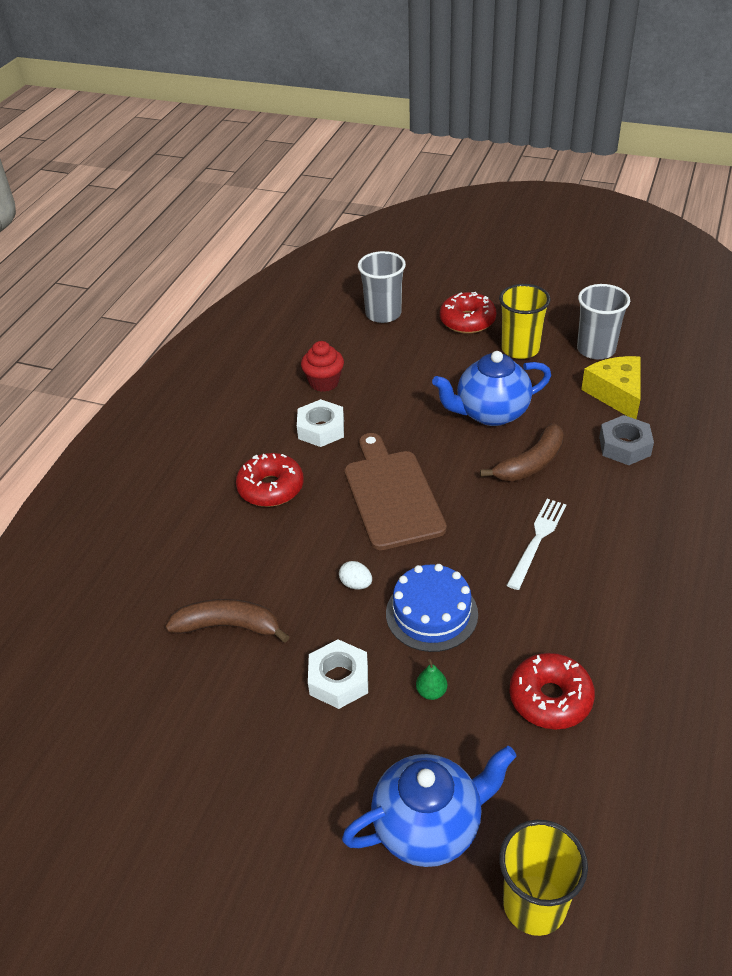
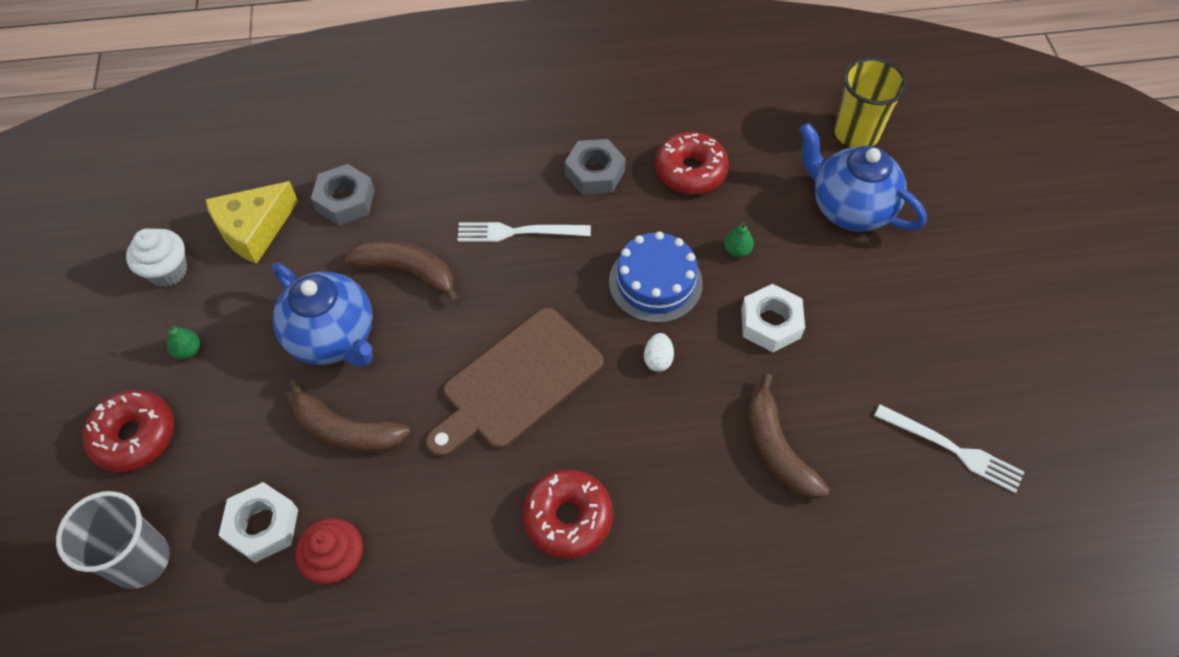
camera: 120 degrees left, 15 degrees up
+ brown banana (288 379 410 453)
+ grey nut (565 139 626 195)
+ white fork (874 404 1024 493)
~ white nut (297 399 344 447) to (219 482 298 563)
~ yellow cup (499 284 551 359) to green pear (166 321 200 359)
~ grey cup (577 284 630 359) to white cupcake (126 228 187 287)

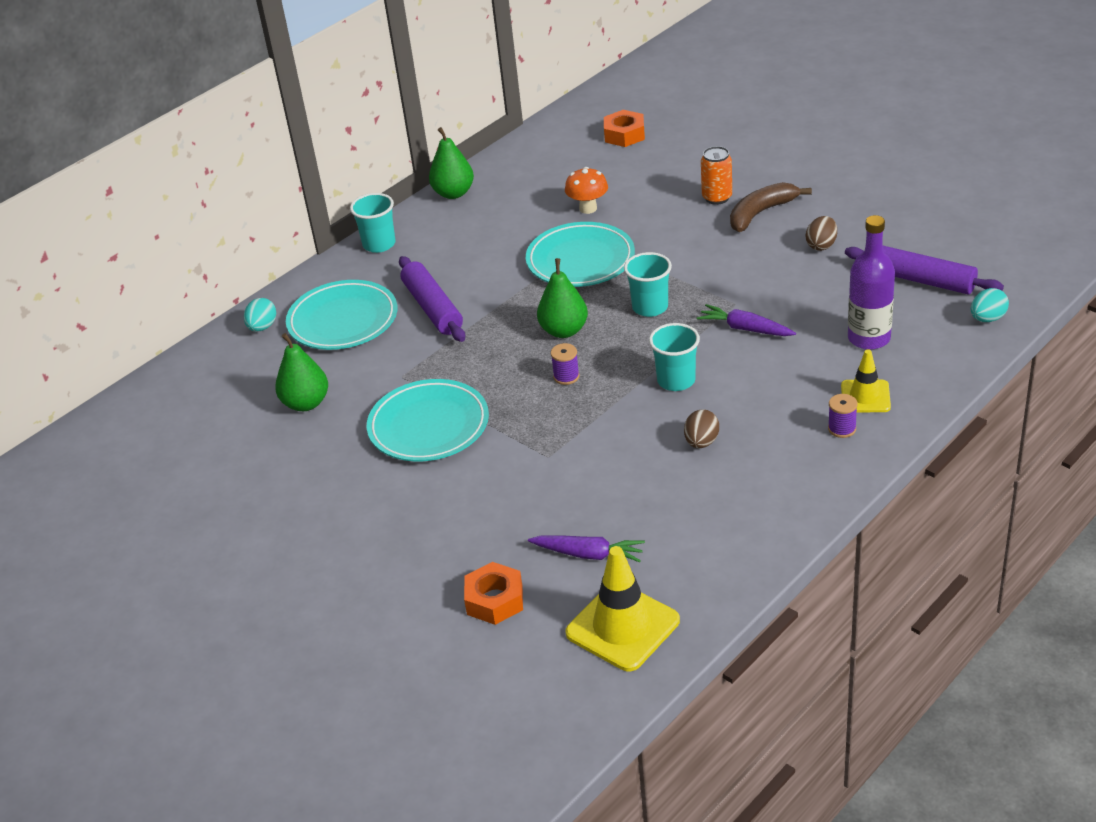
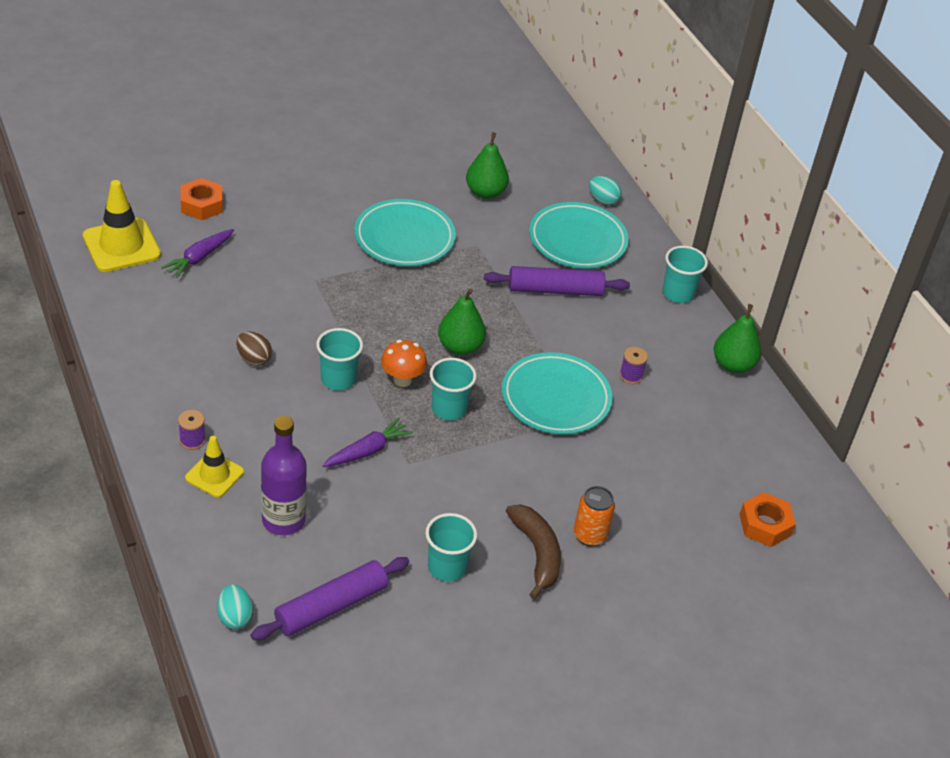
camera: 105 degrees right, 5 degrees up
~ purple spool (551 343 580 385) to (620 347 648 384)
~ orange mushroom (565 167 608 214) to (381 340 427 387)
~ brown egg (806 216 837 251) to turquoise cup (425 513 477 582)

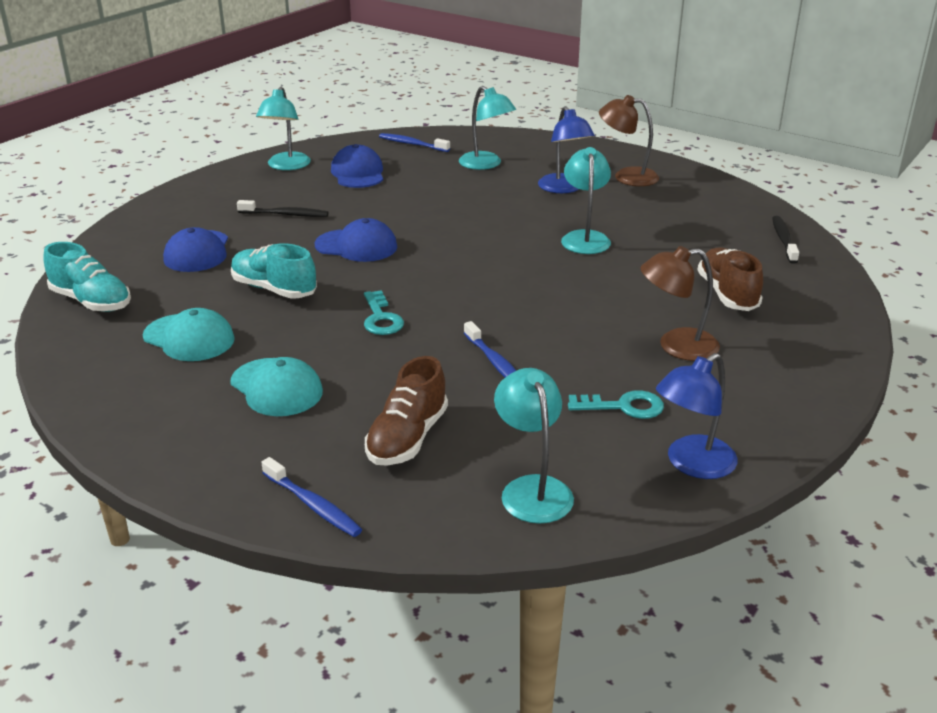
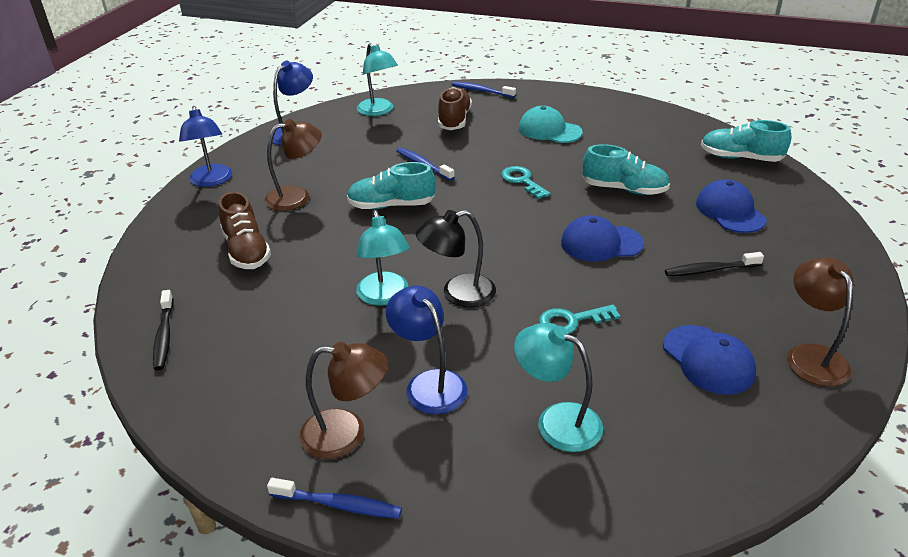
camera: 165 degrees right, 5 degrees up
- turquoise cap (143 308 235 361)
+ blue lamp (179 106 232 187)
+ turquoise shoe (347 162 435 209)
+ black lamp (416 210 496 307)
~ blue toothbrush (379 133 450 152) to (267 478 402 519)
~ turquoise key (568 390 664 419) to (539 304 620 334)
~ turquoise lamp (256 87 311 170) to brown lamp (787 257 853 386)

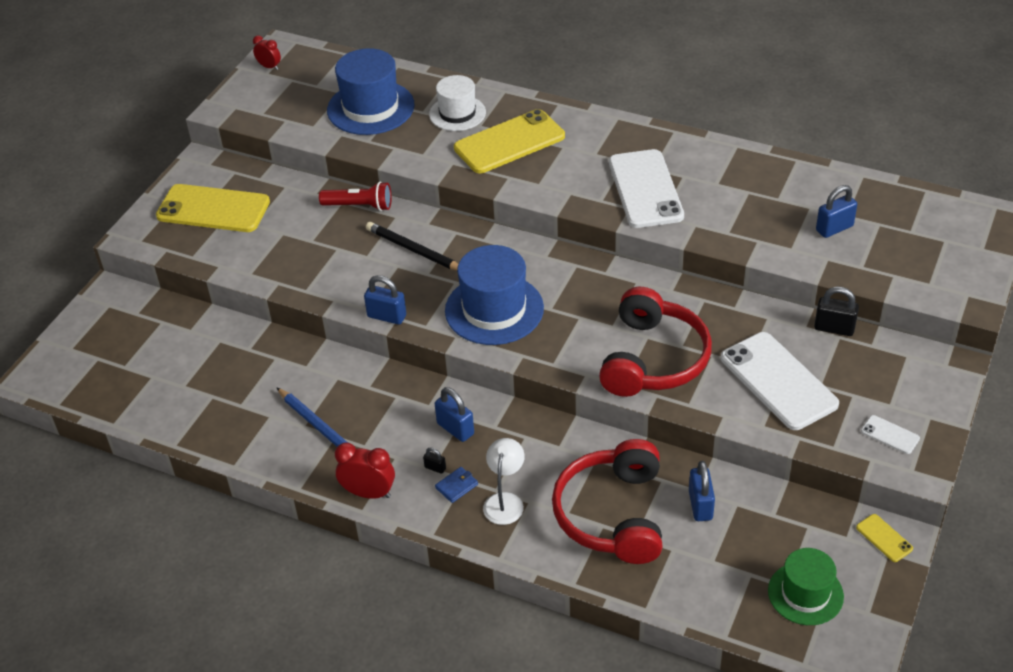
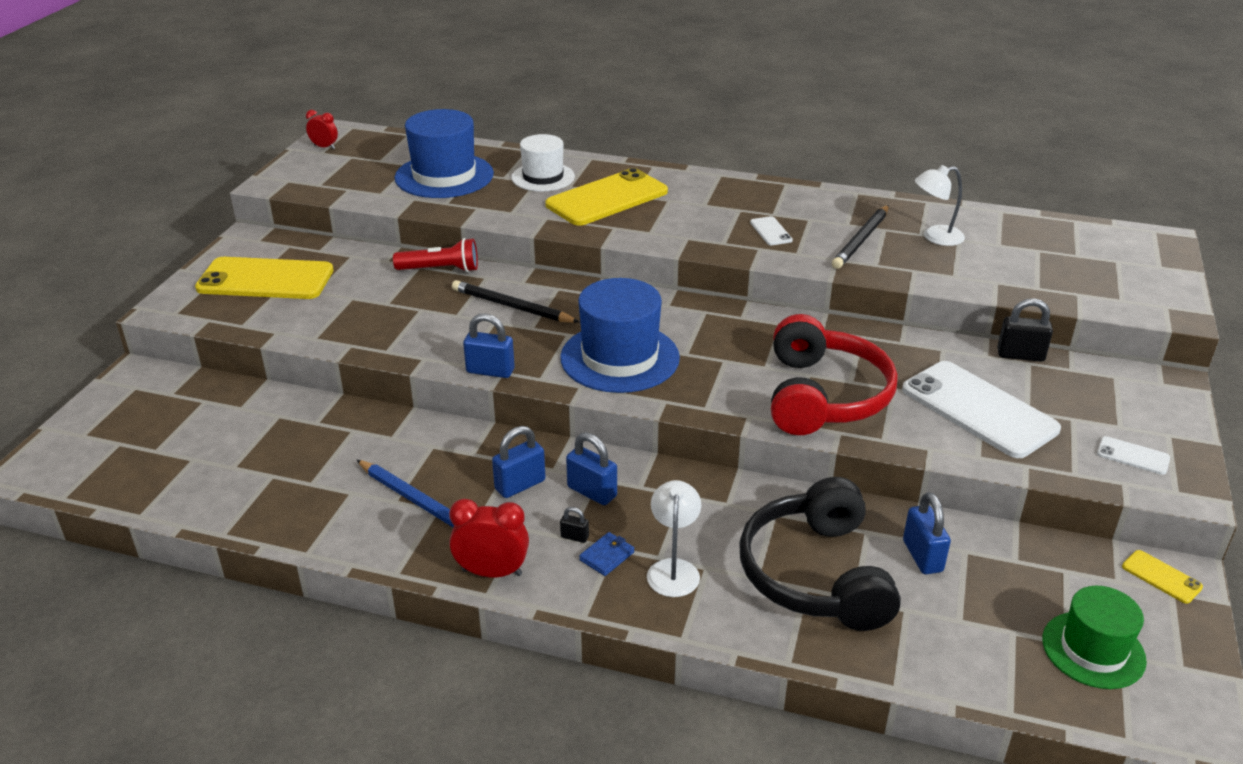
camera: 10 degrees left, 10 degrees down
+ black pencil (832 205 889 269)
+ white lamp (915 165 965 246)
~ blue padlock (816 185 857 238) to (492 426 546 498)
~ red headphones (552 439 662 564) to black headphones (739 477 901 631)
~ white phone (609 149 684 228) = (750 216 793 245) x0.42

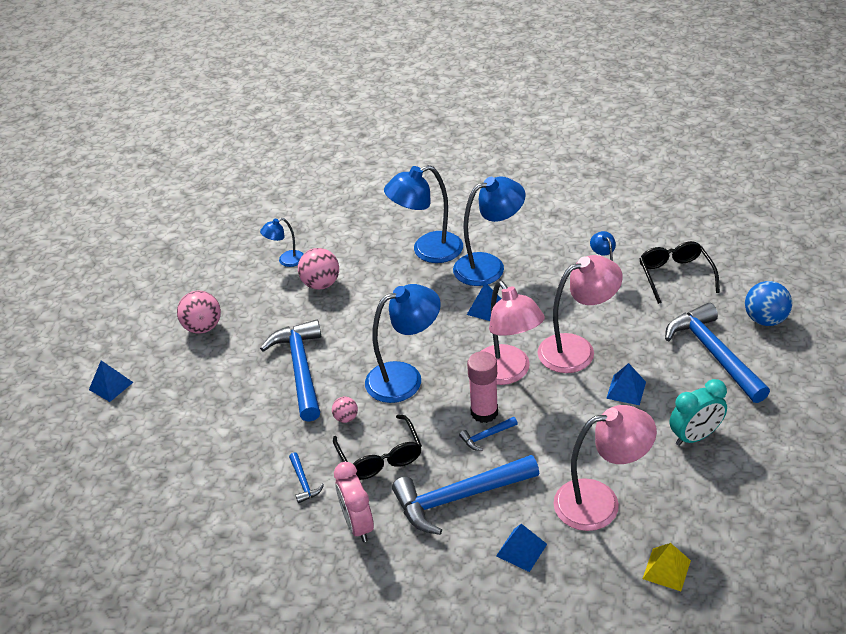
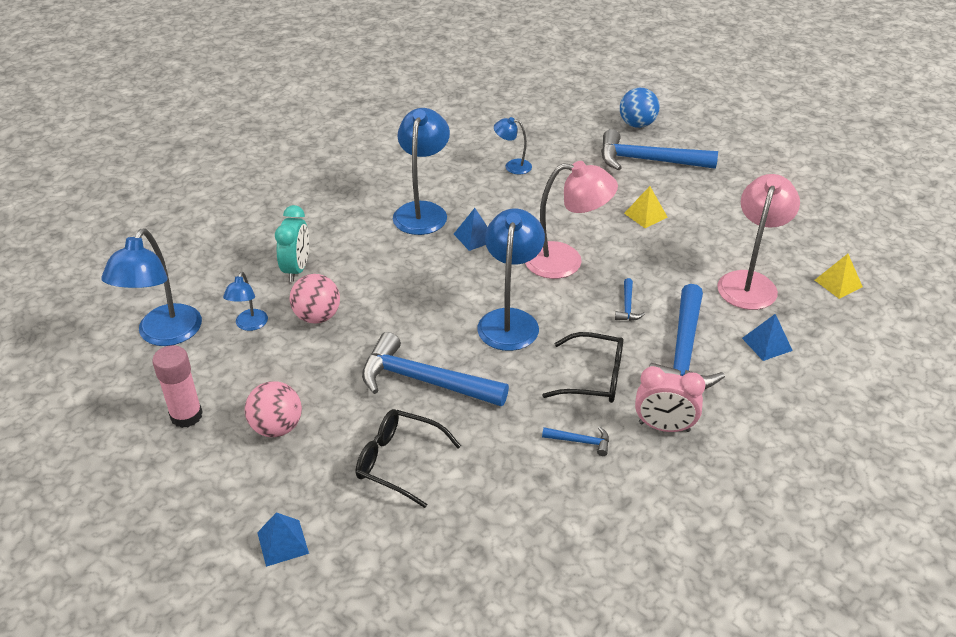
camera: 60 degrees left, 0 degrees up
- pink ball (332 397 358 423)
- pink lamp (538 255 623 373)
~ blue lamp (384 165 463 263) to (101 229 202 346)
~ pink glue stick (467 351 498 423) to (152 345 203 428)
~ black glasses (639 241 720 304) to (356 409 461 508)
~ turquoise clock (670 379 727 446) to (275 205 309 282)
~ blue pyramid (606 363 646 405) to yellow pyramid (624 186 668 228)

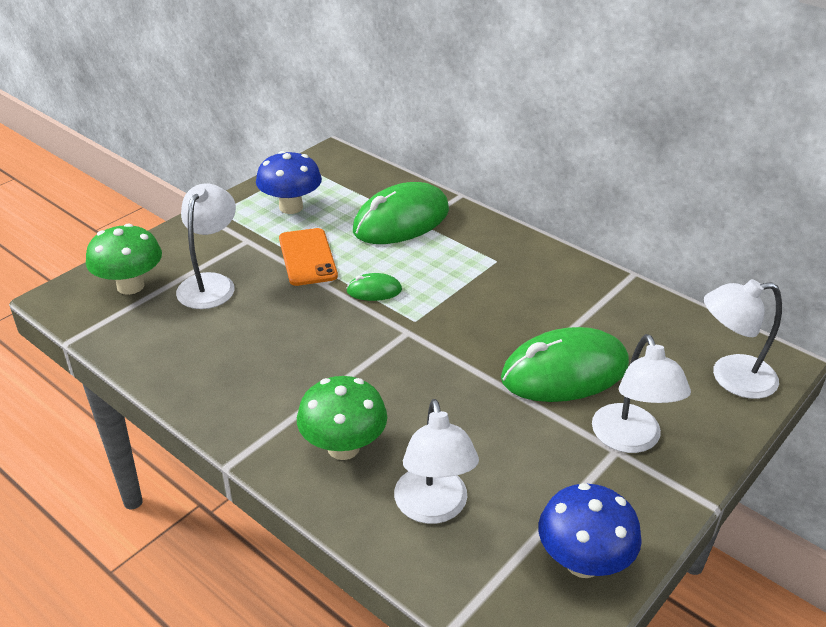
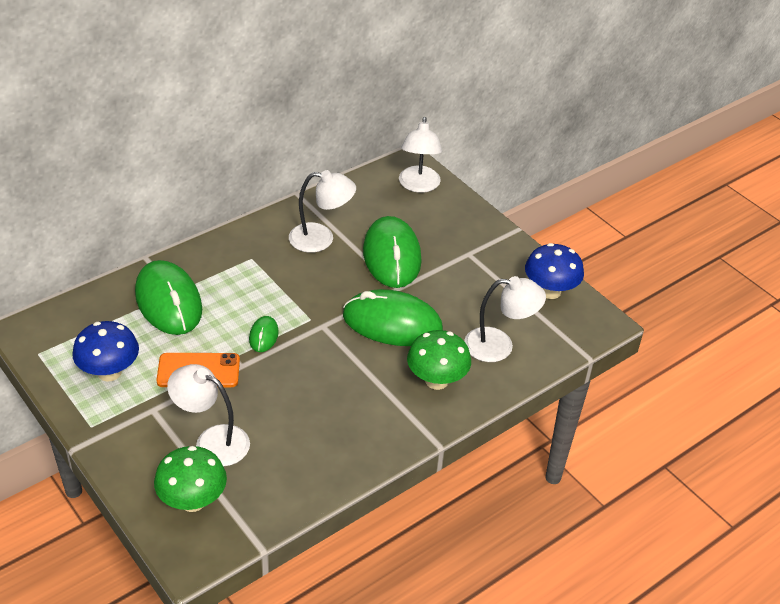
camera: 80 degrees left, 5 degrees up
+ green mouse (343 289 443 346)
~ white lamp (592 334 691 453) to (289 170 356 253)

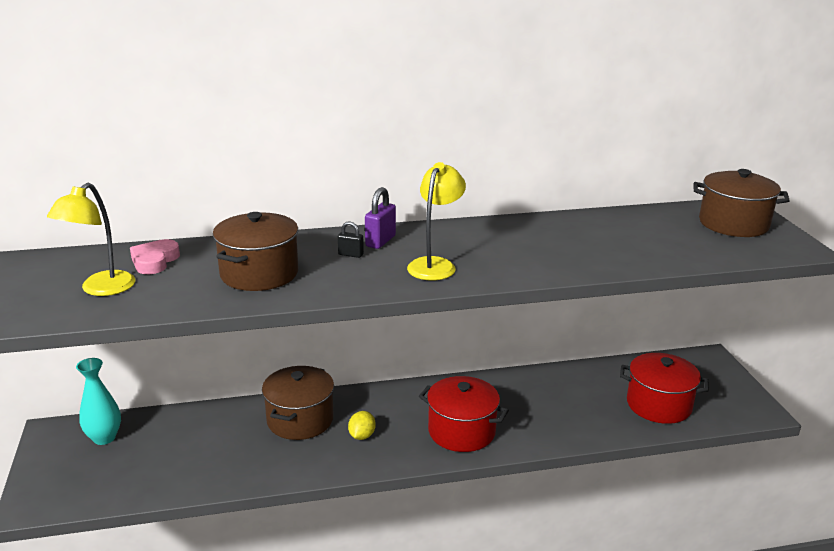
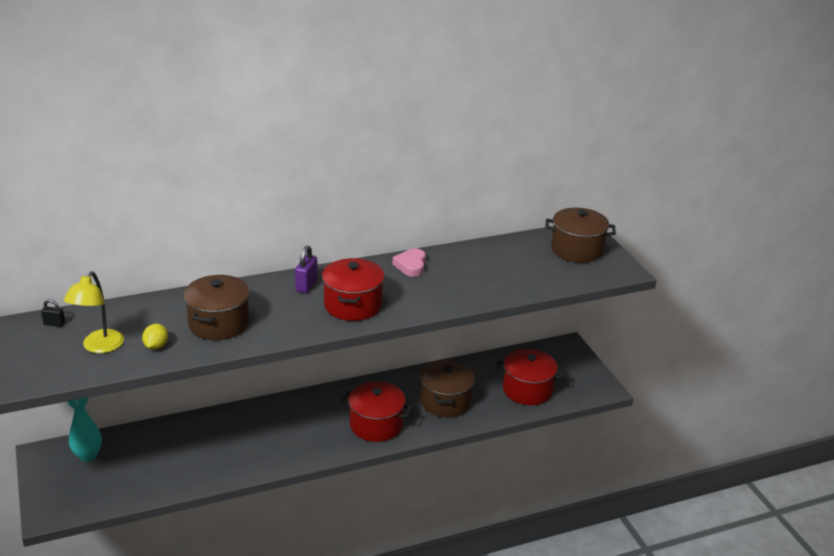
camera: 10 degrees left, 5 degrees up
~ pink heart (130 239 180 274) to (393 248 426 277)
~ brown pot (262 366 334 440) to (420 359 475 418)
~ black padlock (338 222 364 258) to (41 299 65 327)
~ yellow lemon (348 411 376 440) to (142 324 168 350)
~ yellow lamp (407 162 466 280) to red pot (322 258 384 321)

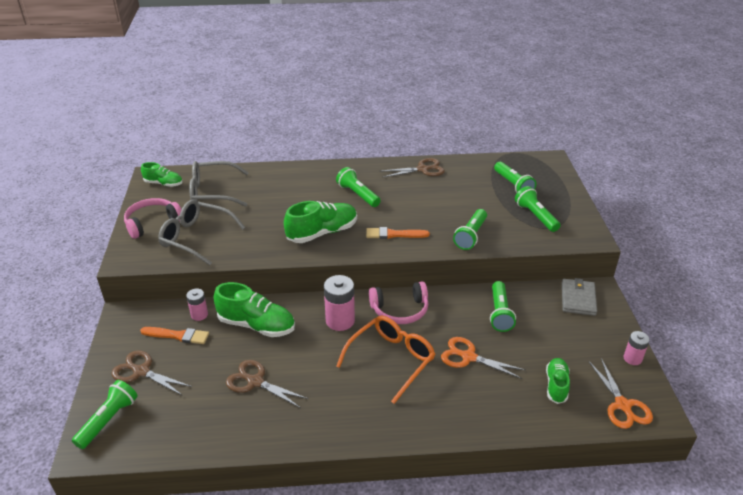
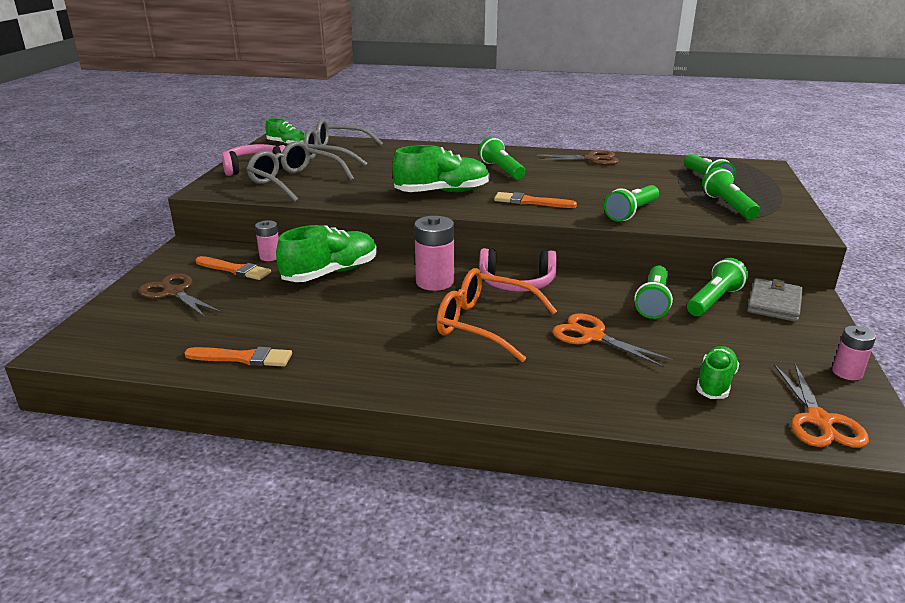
camera: 15 degrees right, 10 degrees down
- brown scissors (226 360 308 408)
+ orange brush (184 347 292 367)
~ green flashlight (72 380 138 449) to (687 258 748 316)
~ green shoe (214 282 295 337) = (276 225 377 282) 75 degrees counterclockwise
~ orange glasses (336 316 435 404) = (436 268 557 362) 120 degrees counterclockwise

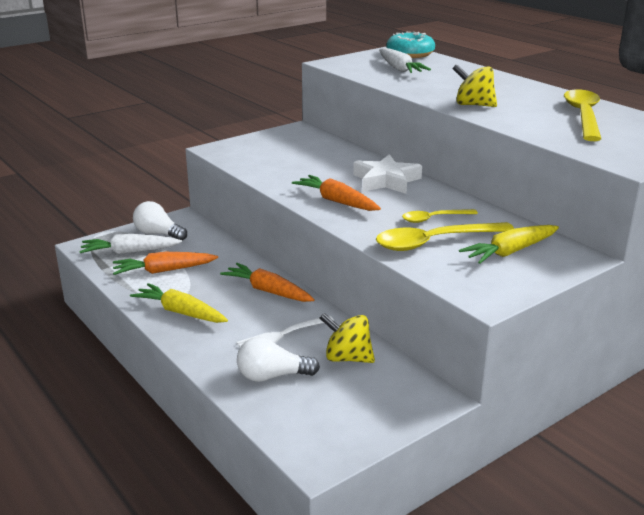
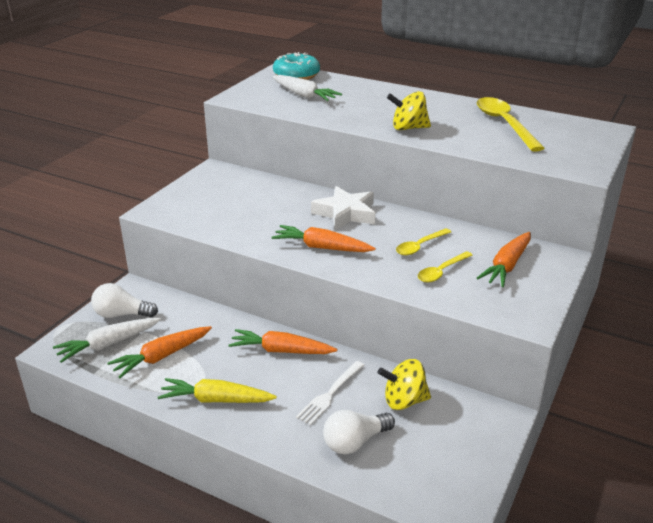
camera: 25 degrees left, 5 degrees up
~ yellow carrot (459 225 559 264) to orange carrot (477 232 531 287)
~ yellow spoon (376 222 514 251) = (418 251 473 283) x0.57

